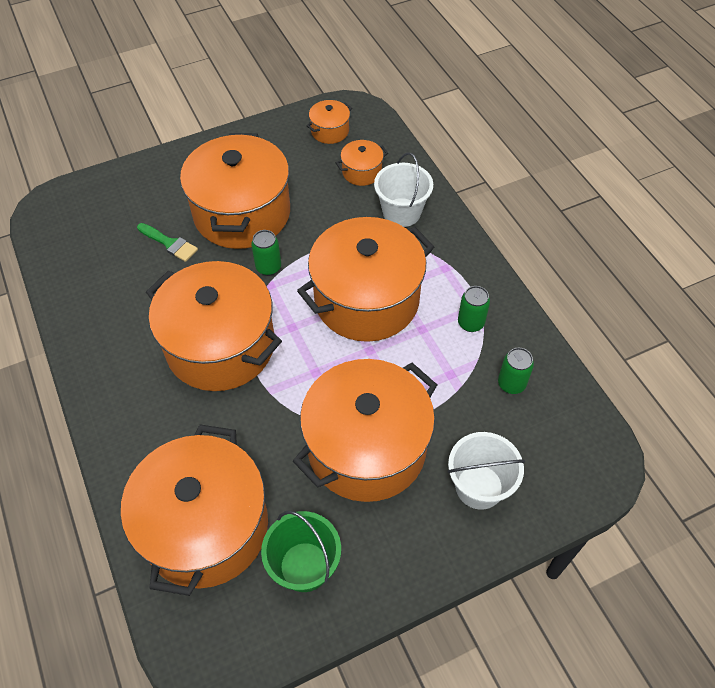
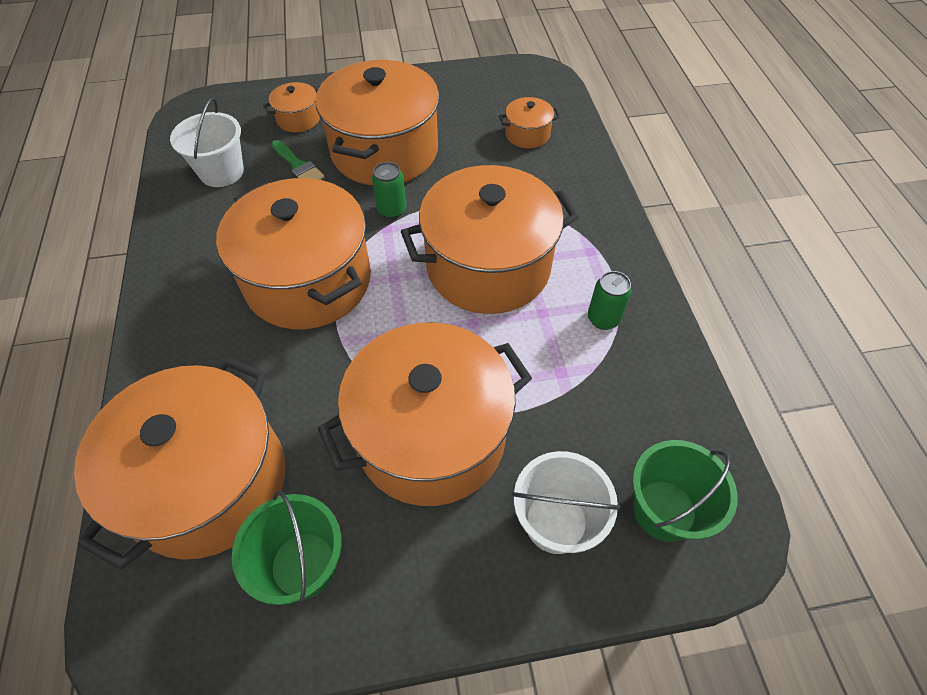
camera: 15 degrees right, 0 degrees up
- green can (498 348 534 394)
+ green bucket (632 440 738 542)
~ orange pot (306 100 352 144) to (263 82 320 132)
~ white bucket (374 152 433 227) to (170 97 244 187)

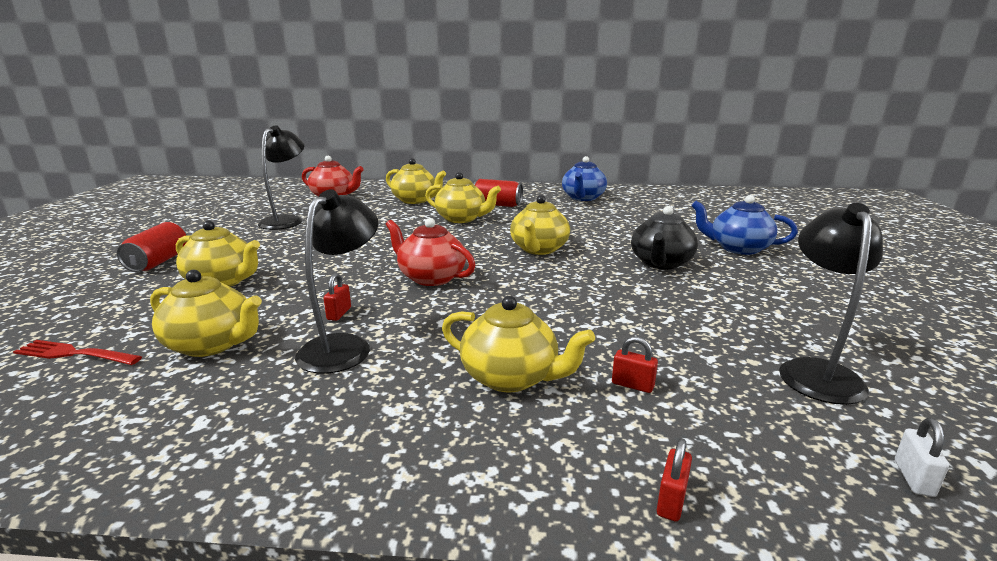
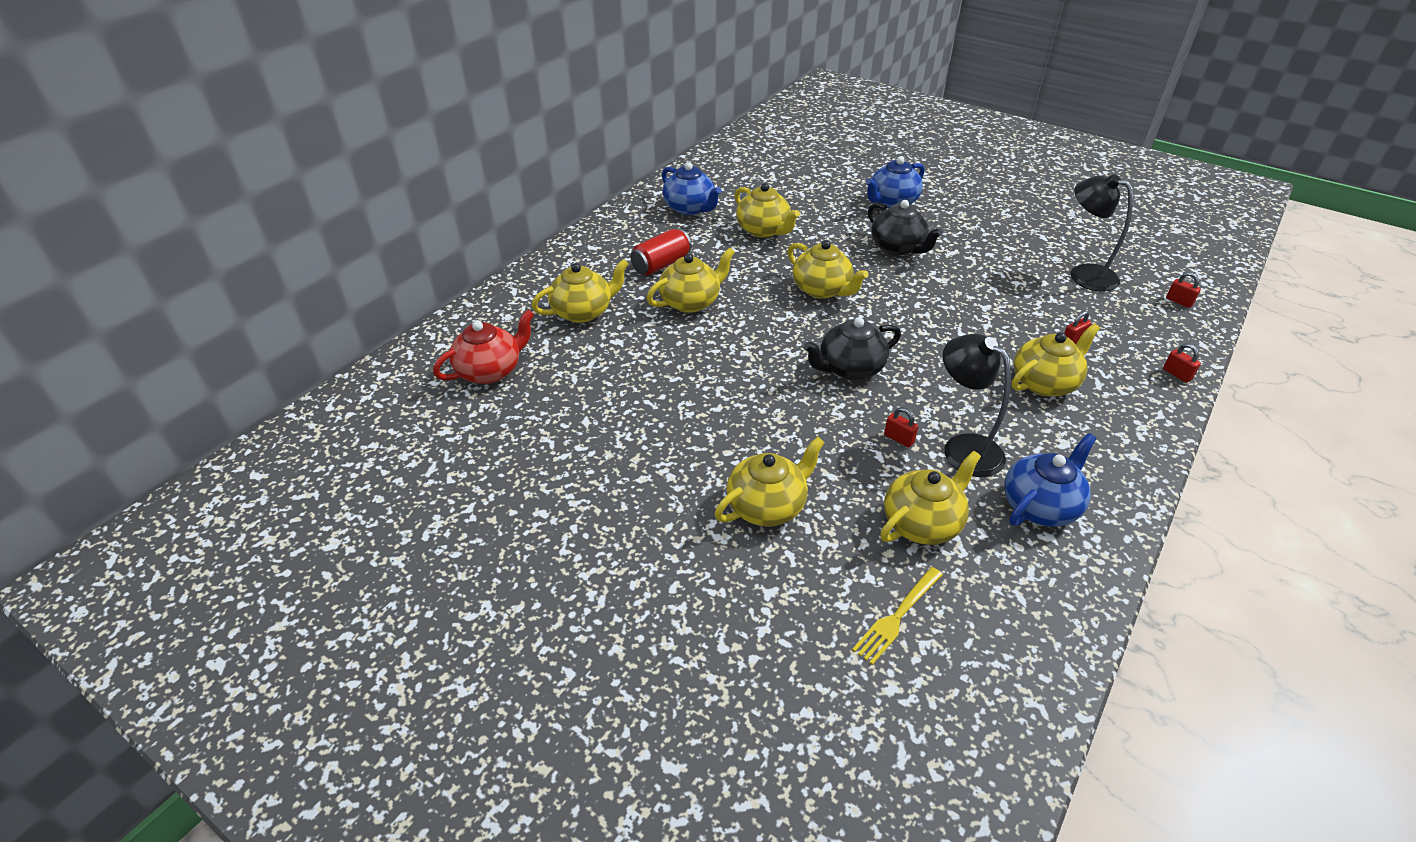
camera: 60 degrees left, 20 degrees up
- red can (117 222 188 272)
- black lamp (258 125 304 230)
+ yellow teapot (735 183 800 238)
+ blue teapot (1004 433 1096 527)
~ red fork (13 340 142 365) to yellow fork (852 567 943 665)
~ red teapot (386 218 475 286) to black teapot (803 317 901 380)
~ white padlock (895 418 949 497) to red padlock (1166 272 1201 308)

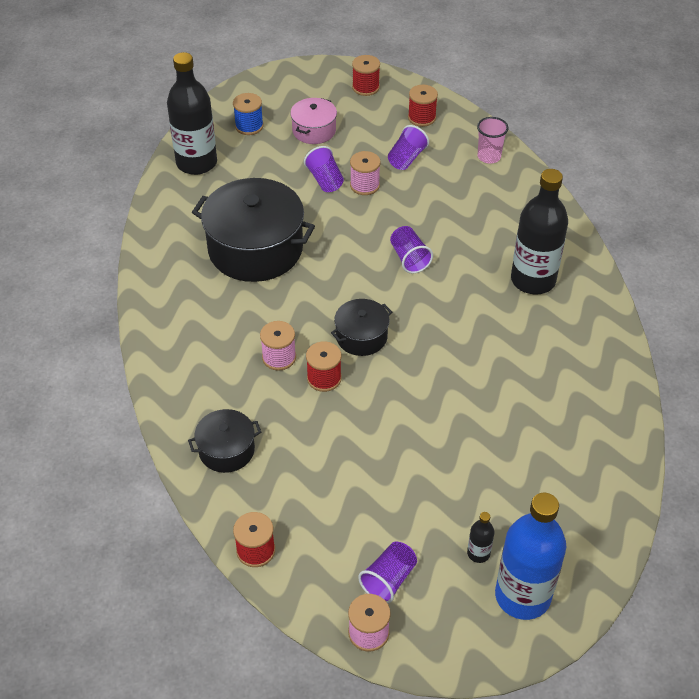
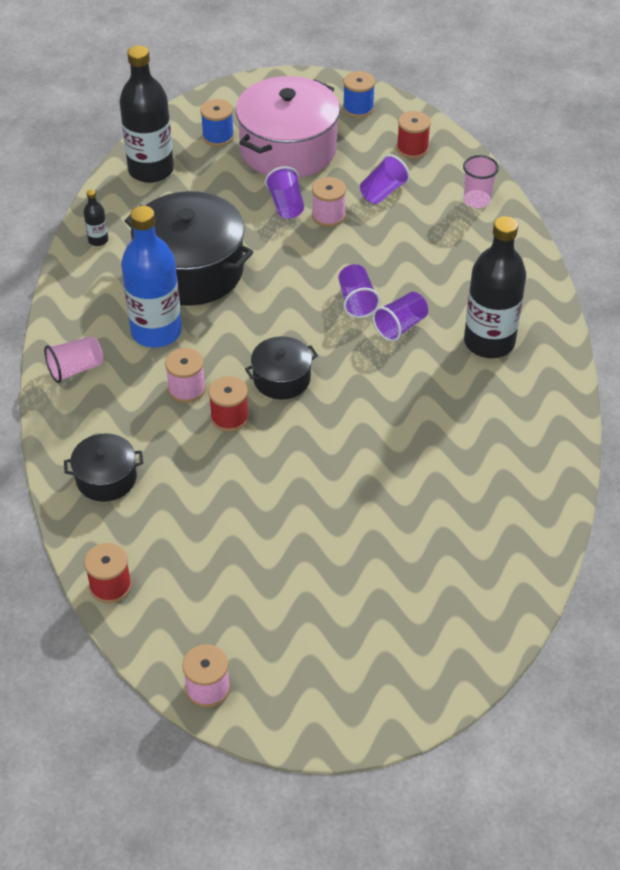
camera: 10 degrees right, 0 degrees up
+ pink cup (44 336 103 383)
~ purple cup (358 541 417 603) to (373 292 428 342)
~ black bottle (467 512 494 563) to (84 189 108 246)
~ blue bottle (495 492 566 620) to (121 206 182 348)
~ red spool (352 55 380 96) to blue spool (343 71 375 118)
~ pink pot (290 98 337 144) = (236 76 340 178) x1.96

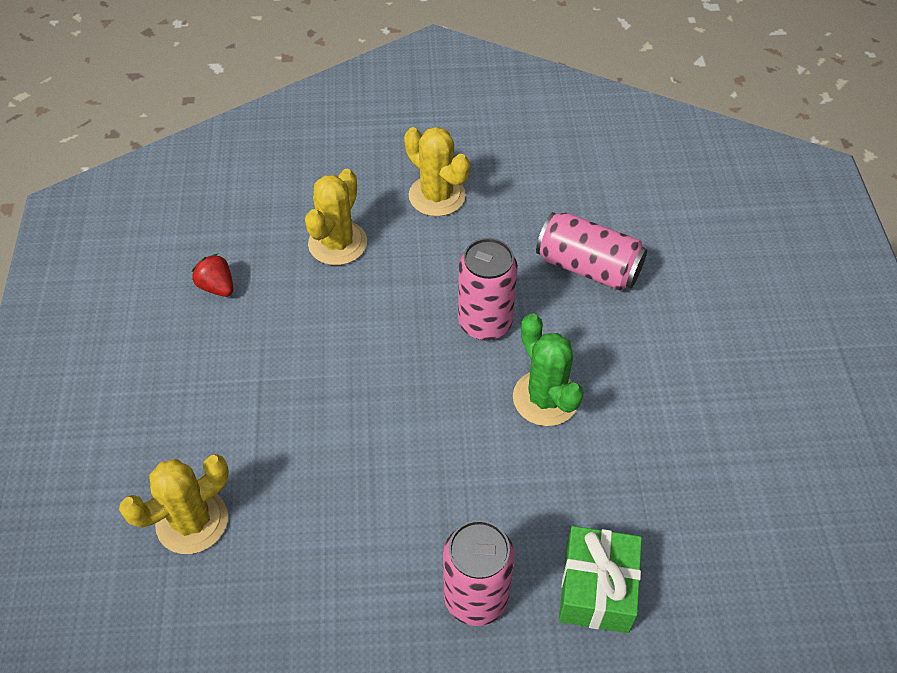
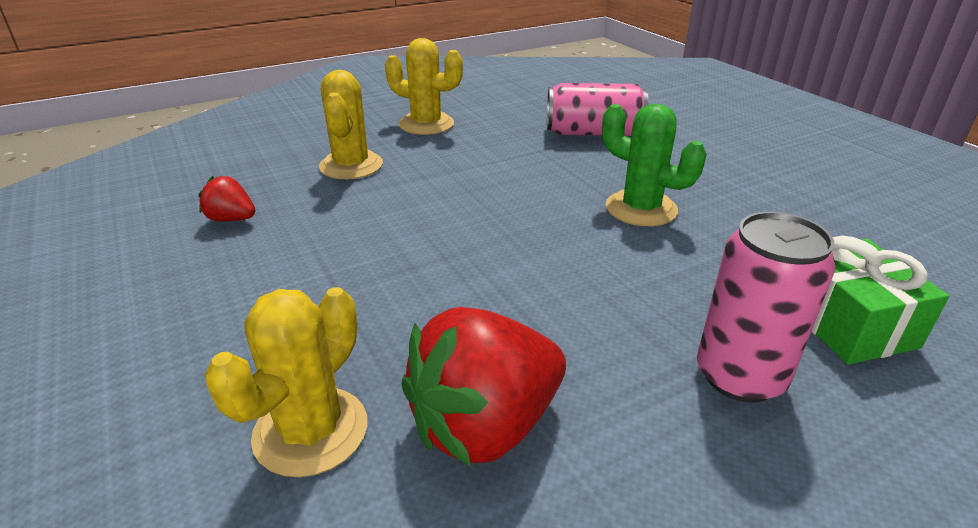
camera: 25 degrees left, 20 degrees down
- pink can (458 238 518 340)
+ red strawberry (401 307 566 466)

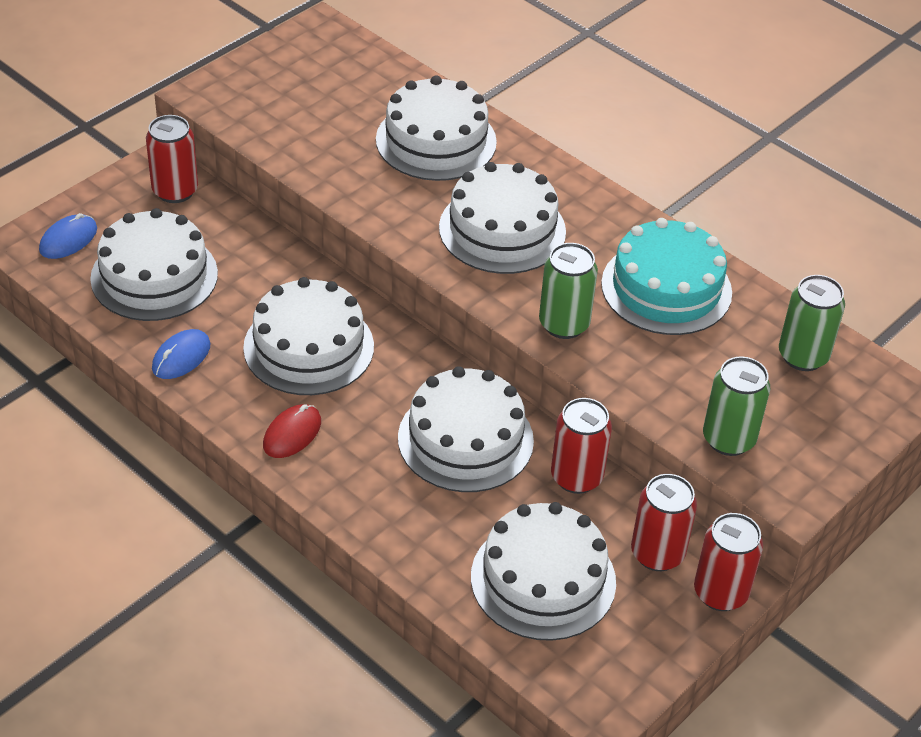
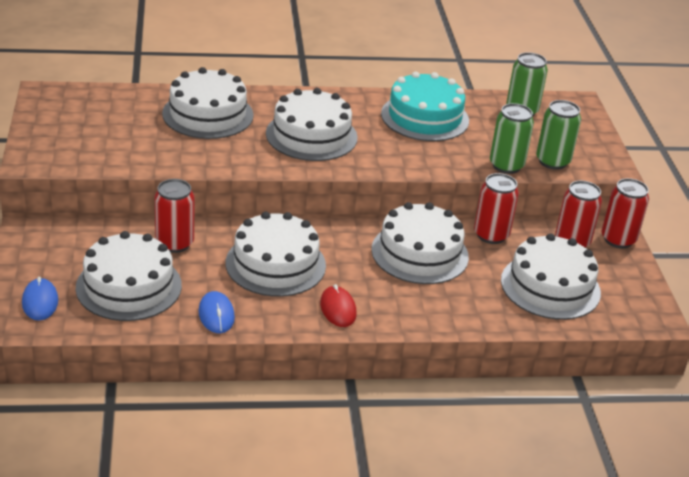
camera: 50 degrees left, 10 degrees down
~ red can (146 115 198 203) to (155 179 194 253)
~ green can (539 243 598 339) to (490 103 534 174)

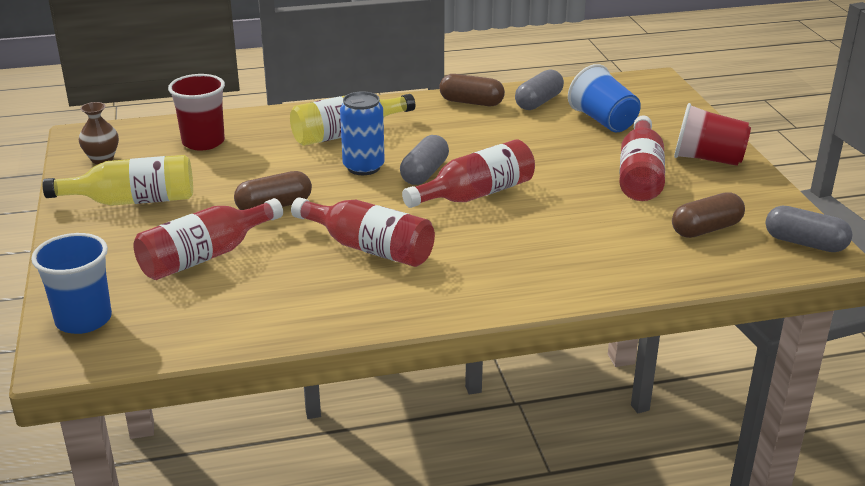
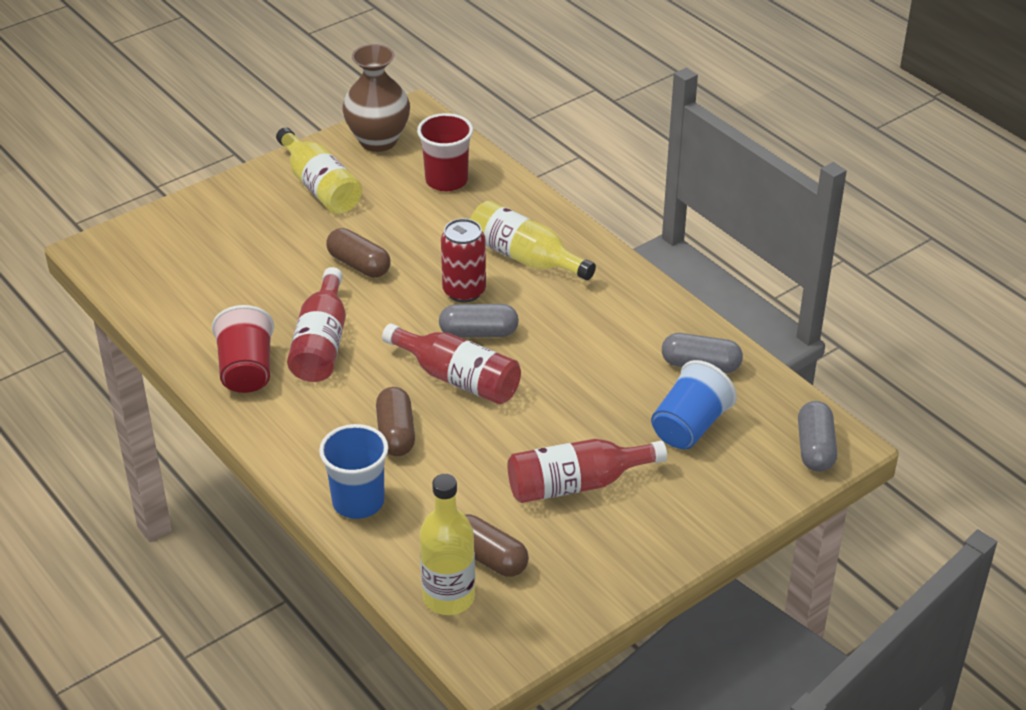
camera: 65 degrees right, 10 degrees up
- red bottle (133 198 283 280)
+ yellow bottle (419 474 475 615)
~ blue cup (31 233 112 334) to (319 424 389 519)
~ brown capsule (439 74 505 106) to (376 387 415 456)
~ red cup (674 103 751 166) to (212 305 274 393)
~ grey capsule (765 206 852 252) to (798 401 837 472)
~ blue can (340 91 385 175) to red can (441 218 486 303)
~ brown vase (79 102 119 164) = (342 44 410 152) x1.83

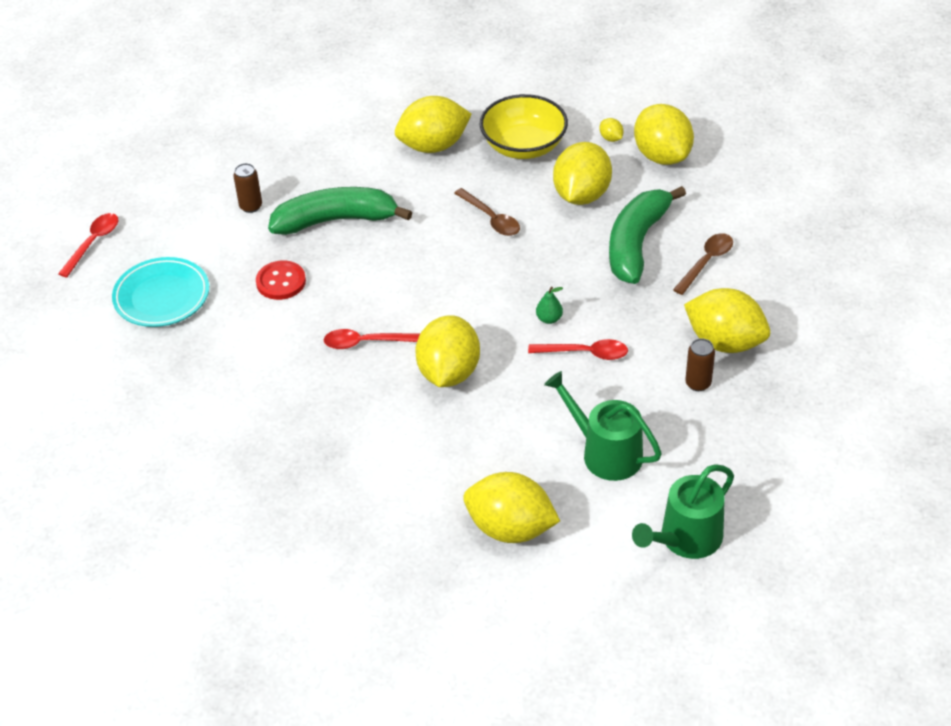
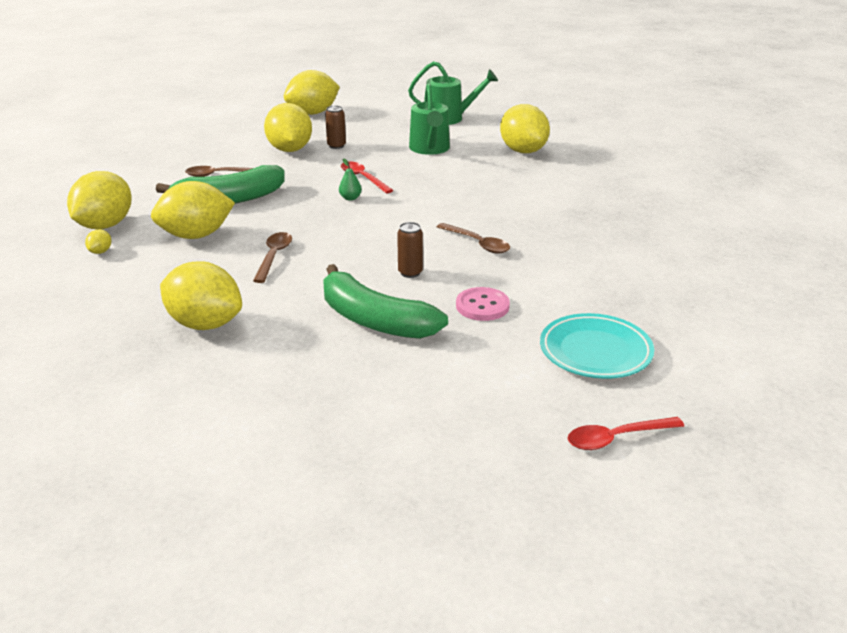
camera: 135 degrees left, 15 degrees down
- yellow bowl (479 94 568 159)
~ brown can (233 163 262 213) to (397 222 423 278)
~ yellow lemon (415 315 480 387) to (284 70 340 115)
~ red button (256 260 306 300) to pink button (456 287 510 321)
~ red spoon (324 329 420 349) to brown spoon (437 223 510 254)

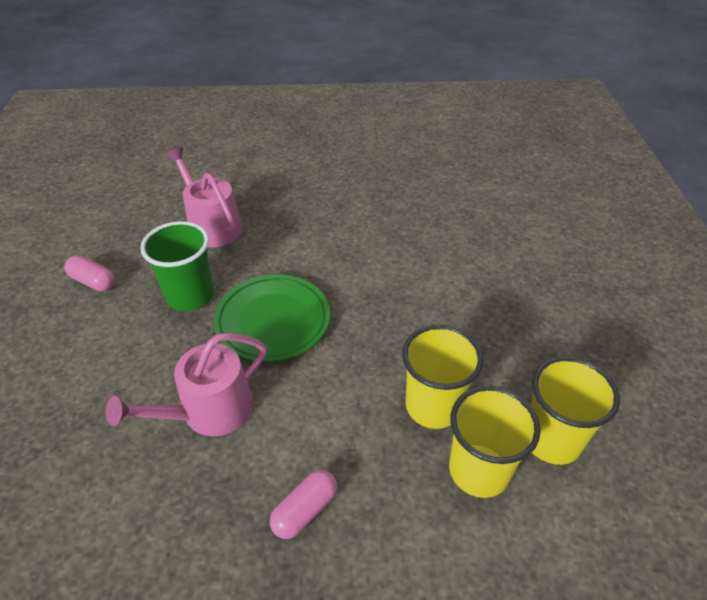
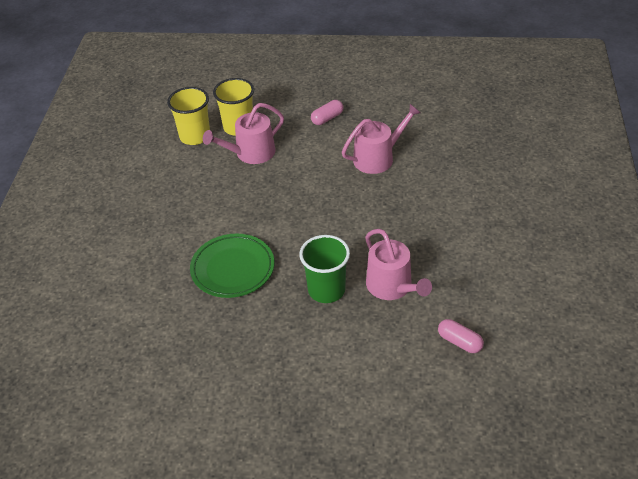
camera: 170 degrees left, 0 degrees up
~ pink capsule (64 255 115 291) to (438 319 484 353)
~ green cup (140 221 214 311) to (299 235 350 303)
~ green plate (214 274 330 362) to (190 234 274 298)
~ yellow cup (402 325 483 429) to pink watering can (203 103 284 164)

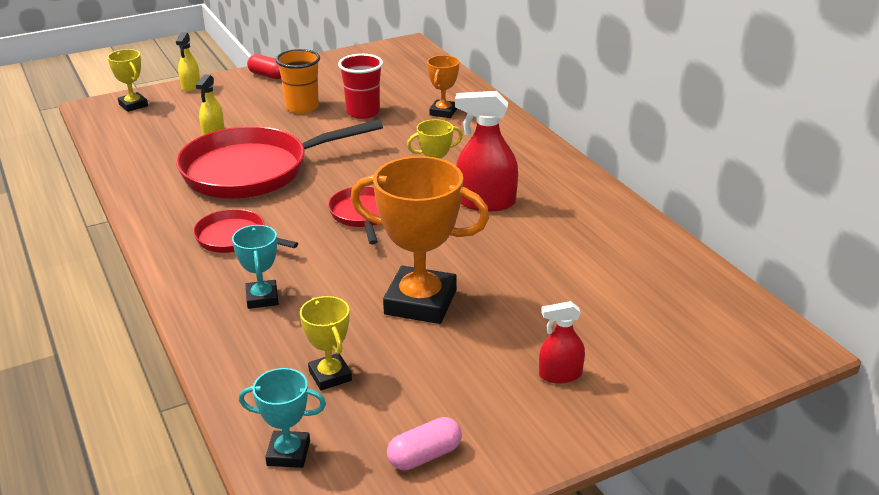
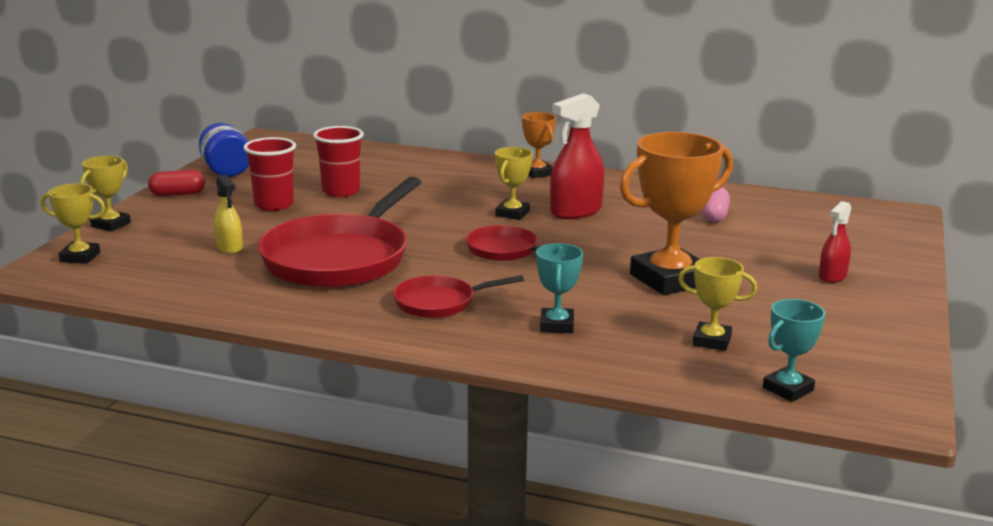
camera: 45 degrees left, 10 degrees down
+ blue jar (199 123 249 177)
~ pink capsule (387 417 462 470) to (702 187 730 223)
~ orange trophy (427 55 459 118) to (522 112 556 178)
~ yellow spray bottle (176 32 200 92) to yellow trophy (80 156 131 232)
~ orange cup (276 49 320 114) to red cup (243 137 296 211)
~ turquoise trophy (232 225 279 309) = (536 243 583 333) 60 degrees clockwise

